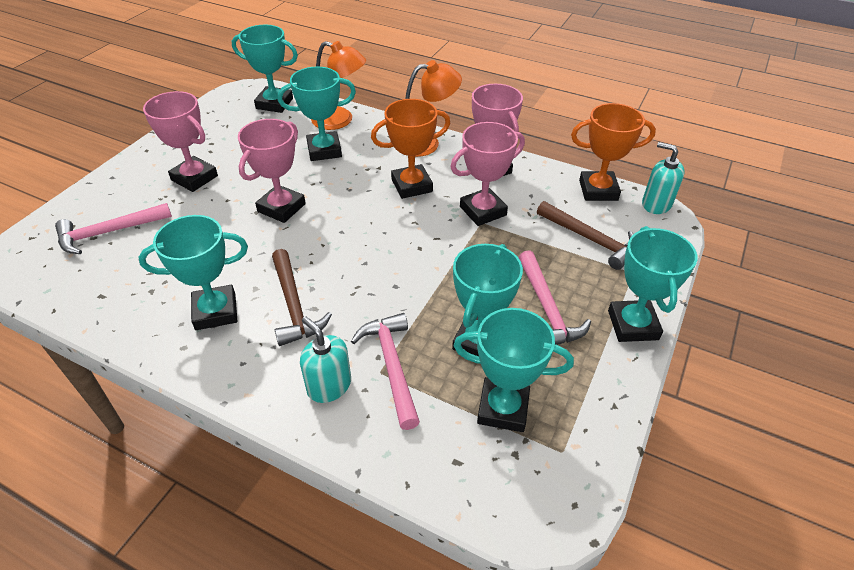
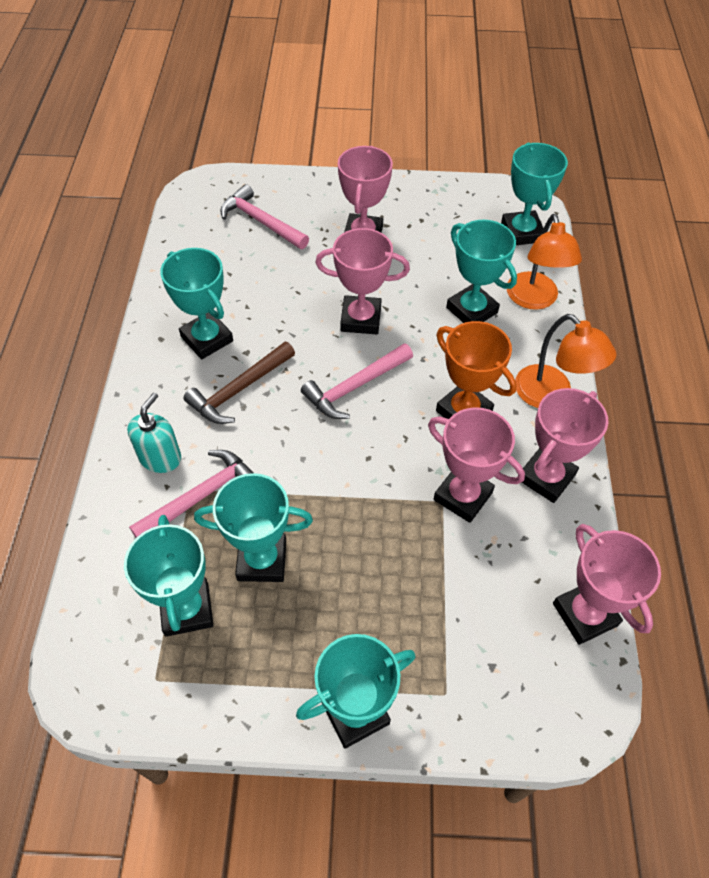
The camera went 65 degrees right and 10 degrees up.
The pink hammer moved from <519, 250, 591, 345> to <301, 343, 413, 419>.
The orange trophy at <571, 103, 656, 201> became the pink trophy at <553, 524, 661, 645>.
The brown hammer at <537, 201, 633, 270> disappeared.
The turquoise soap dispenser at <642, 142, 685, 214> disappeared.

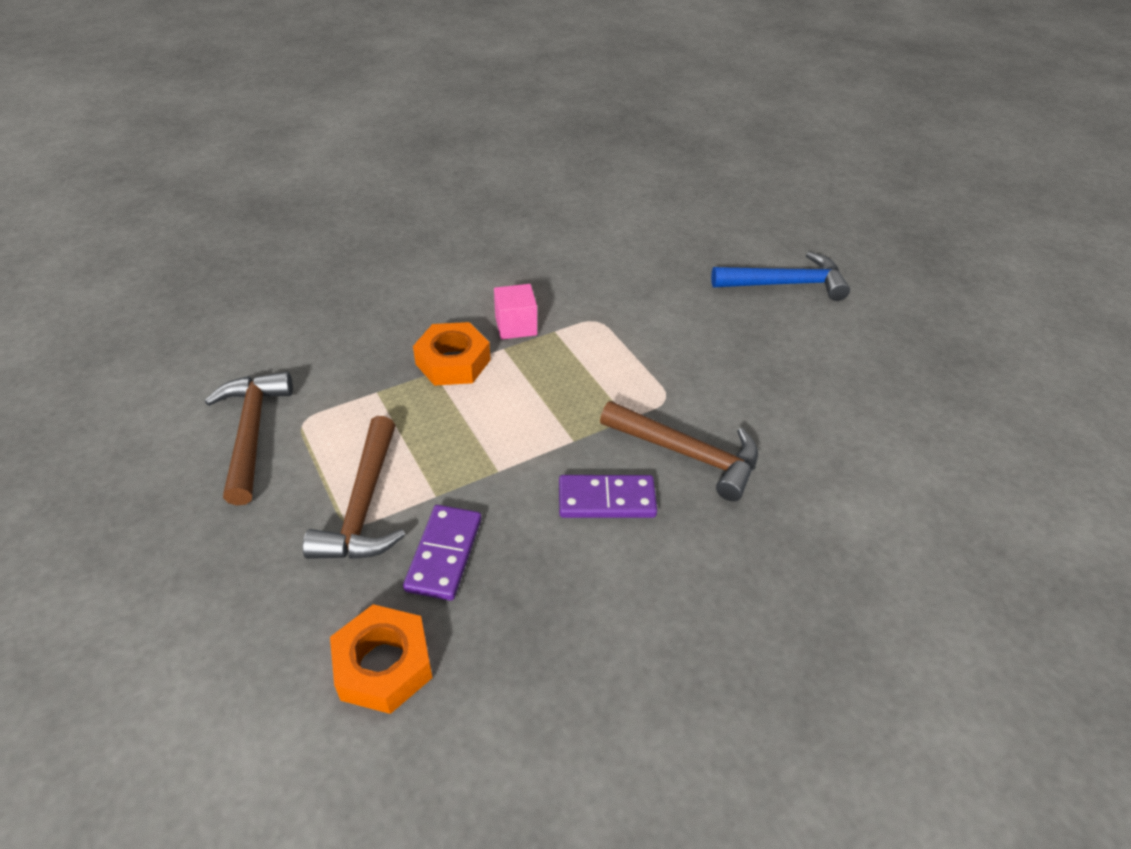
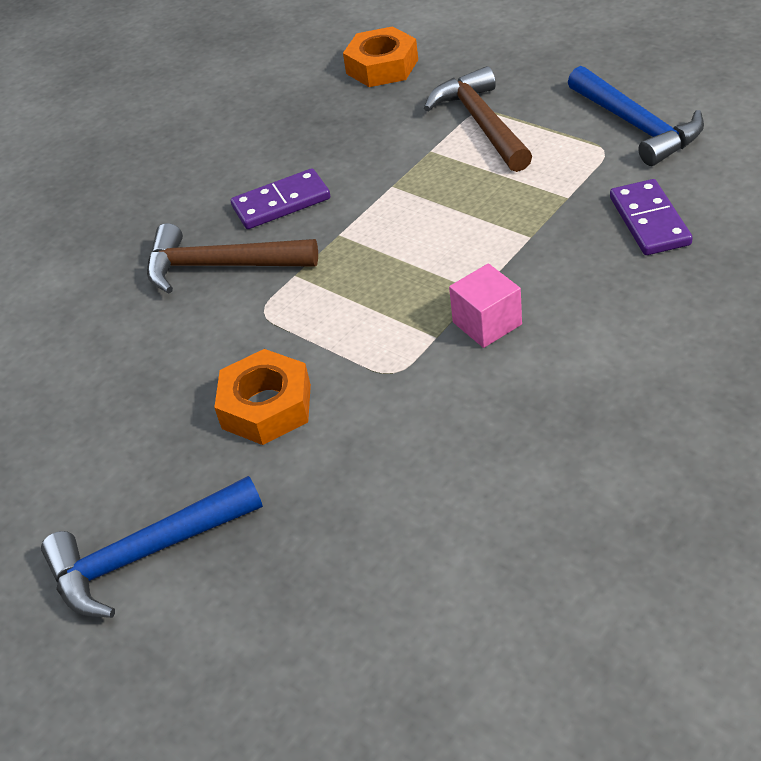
The camera went 165 degrees right and 0 degrees up.
The orange nut moved from <413, 322, 491, 386> to <214, 349, 311, 445>.
The brown hammer at <205, 372, 293, 505> became the blue hammer at <568, 66, 704, 166>.
The purple domino moved from <403, 505, 482, 601> to <610, 179, 693, 255>.

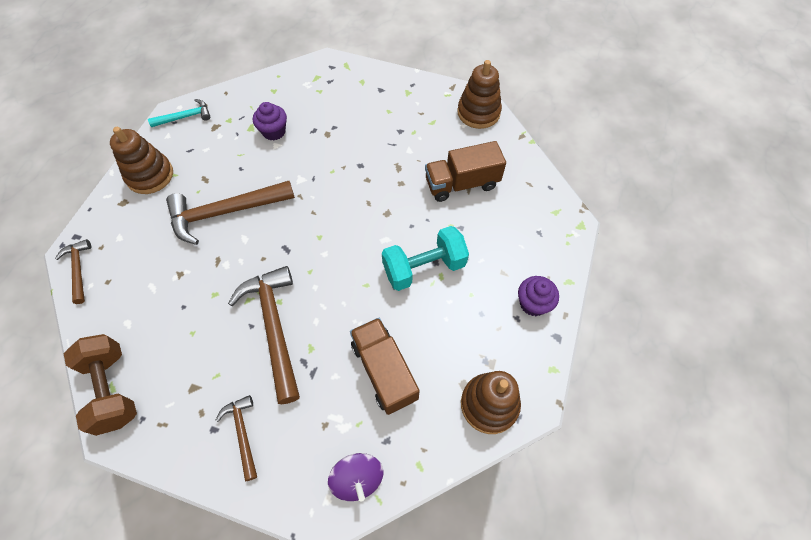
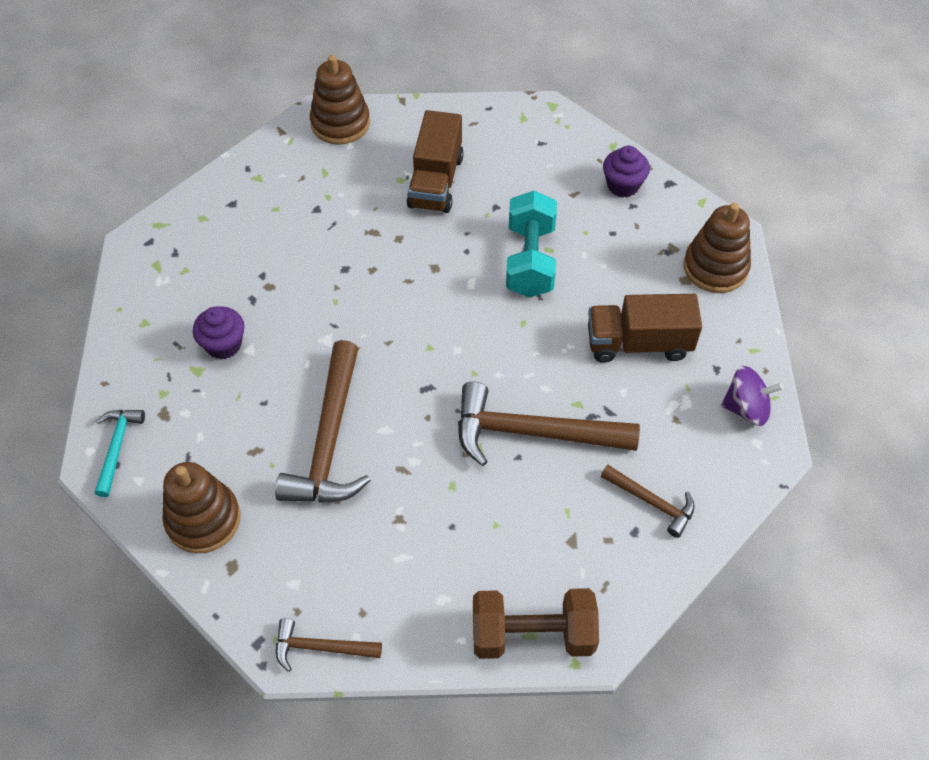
The camera went 65 degrees left and 5 degrees down.
The brown hammer at <215, 395, 257, 481> turned 150 degrees counterclockwise.

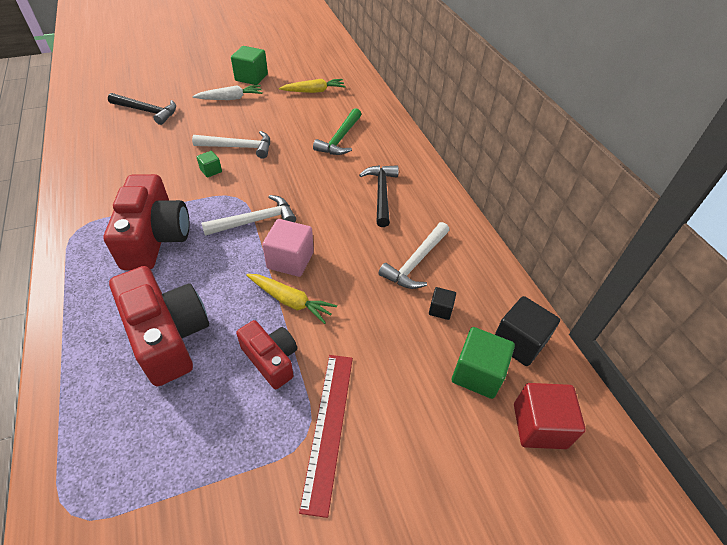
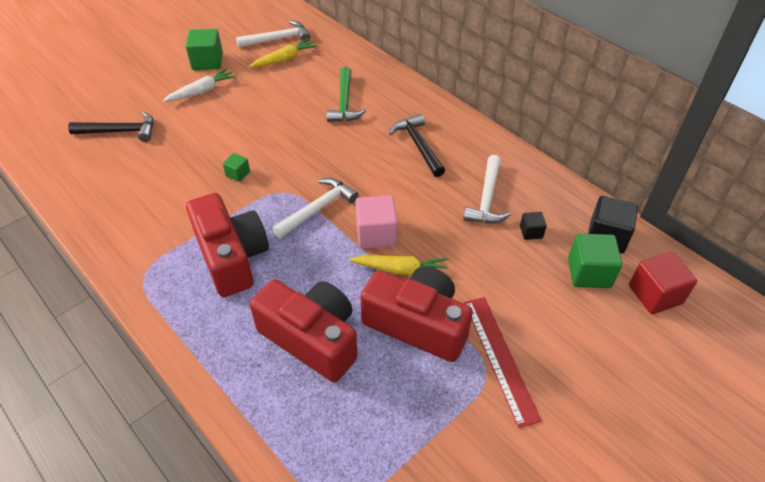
The camera went 20 degrees left and 0 degrees up.
The white hammer moved from <192, 131, 270, 159> to <236, 21, 310, 48>.
The red camera at <236, 320, 297, 389> changed to 1.71 times the size.

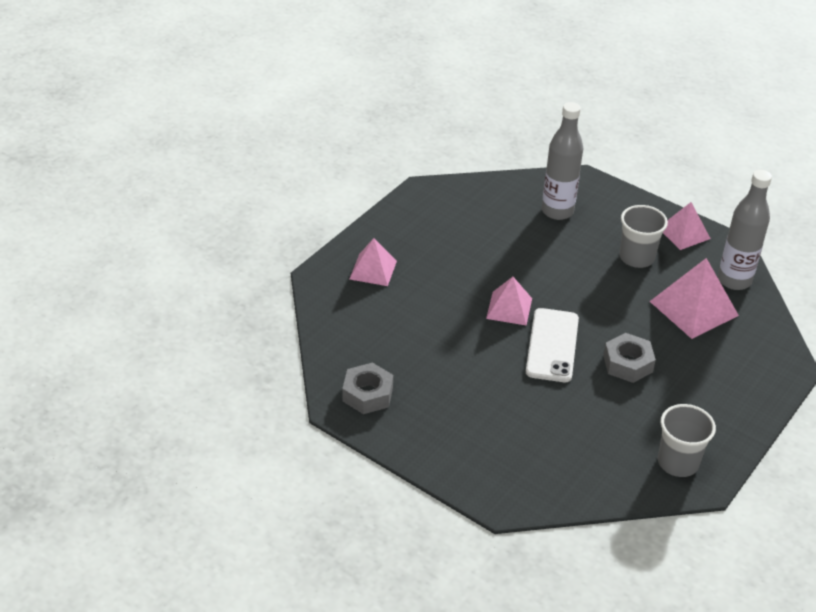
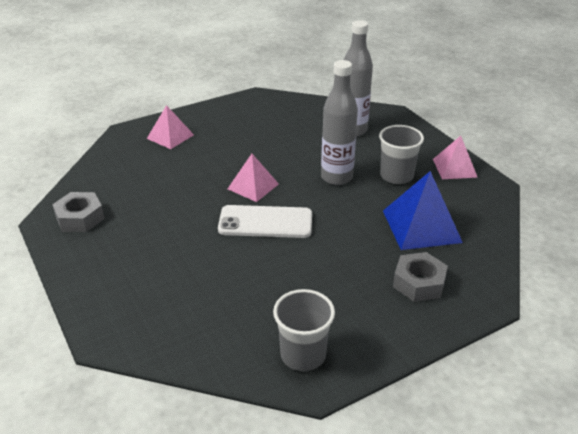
The camera went 25 degrees right and 5 degrees down.
The white phone at <526, 308, 579, 382> turned 60 degrees clockwise.
The grey bottle moved from <718, 170, 772, 290> to <321, 60, 358, 185>.
The pink pyramid at <649, 258, 739, 339> became the blue pyramid at <383, 171, 463, 250>.
The grey nut moved from <603, 333, 656, 383> to <393, 252, 448, 302>.

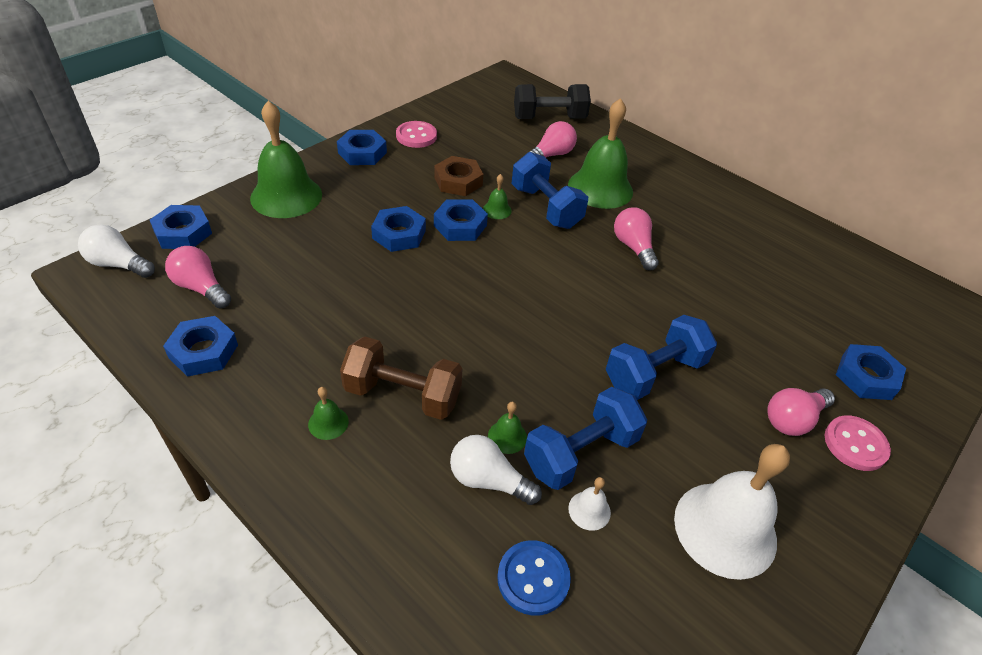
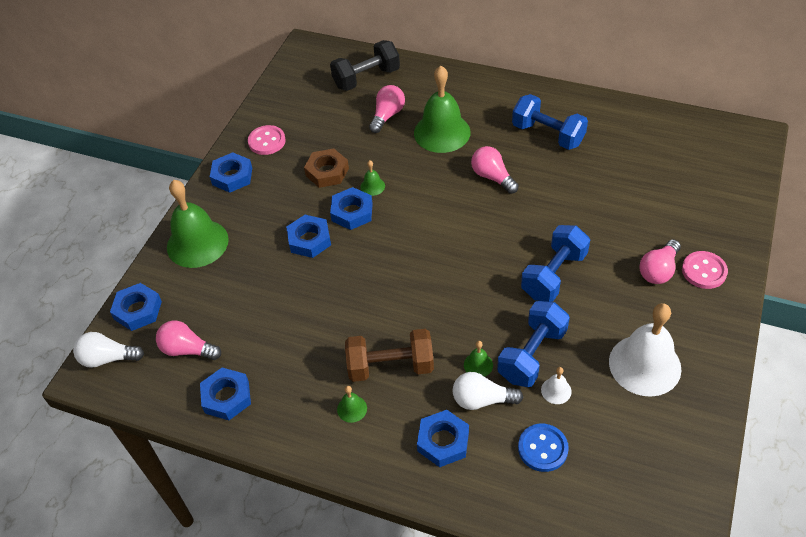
The camera went 15 degrees left and 5 degrees up.
The blue nut moved from <836, 344, 906, 400> to <417, 410, 469, 467>.
The blue dumbbell moved from <511, 152, 588, 229> to <512, 94, 588, 150>.

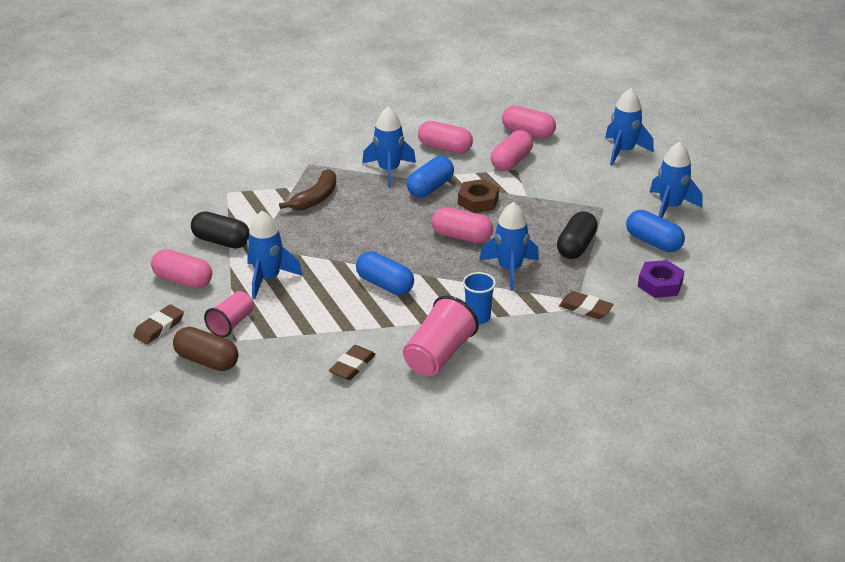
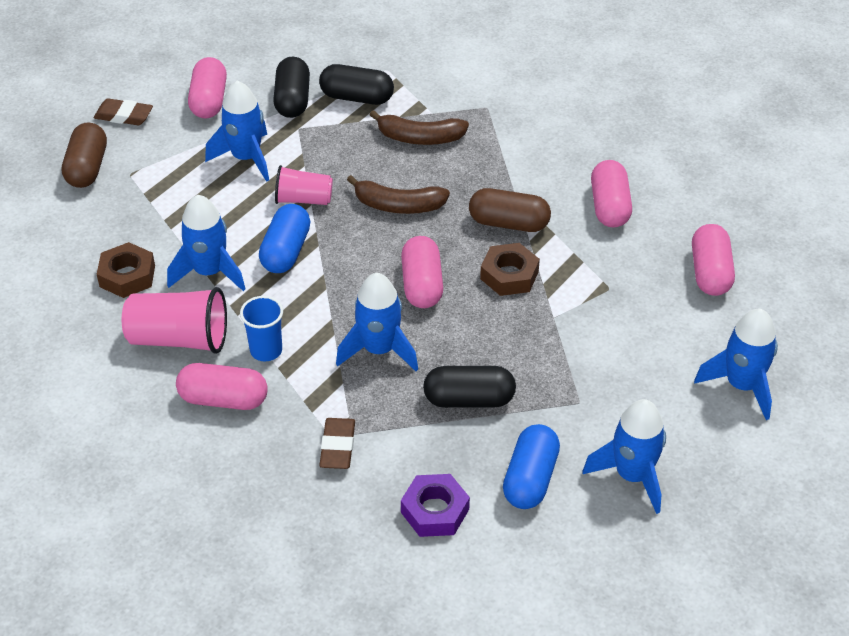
The camera went 65 degrees right and 10 degrees up.
The brown eraser at <329, 345, 376, 380> was replaced by the brown nut at <97, 242, 155, 298>.
The blue rocket moved from <362, 107, 416, 188> to <167, 195, 245, 291>.
The pink capsule moved from <491, 130, 533, 171> to <176, 363, 268, 410>.
The pink cup moved from <204, 291, 254, 337> to <275, 165, 333, 205>.
The black capsule at <319, 64, 394, 105> appeared.
The brown banana at <347, 175, 450, 214> appeared.
The blue capsule at <407, 156, 454, 198> became the brown capsule at <469, 188, 551, 232>.

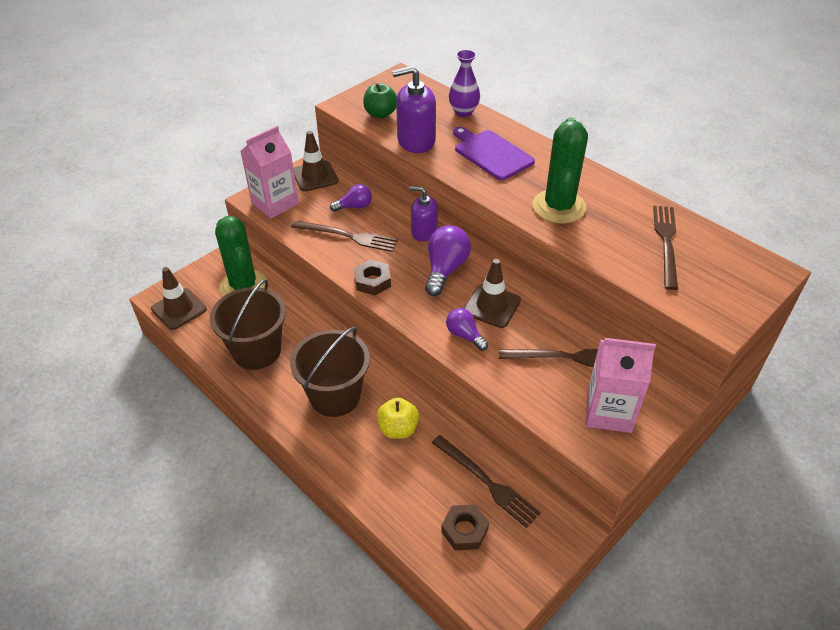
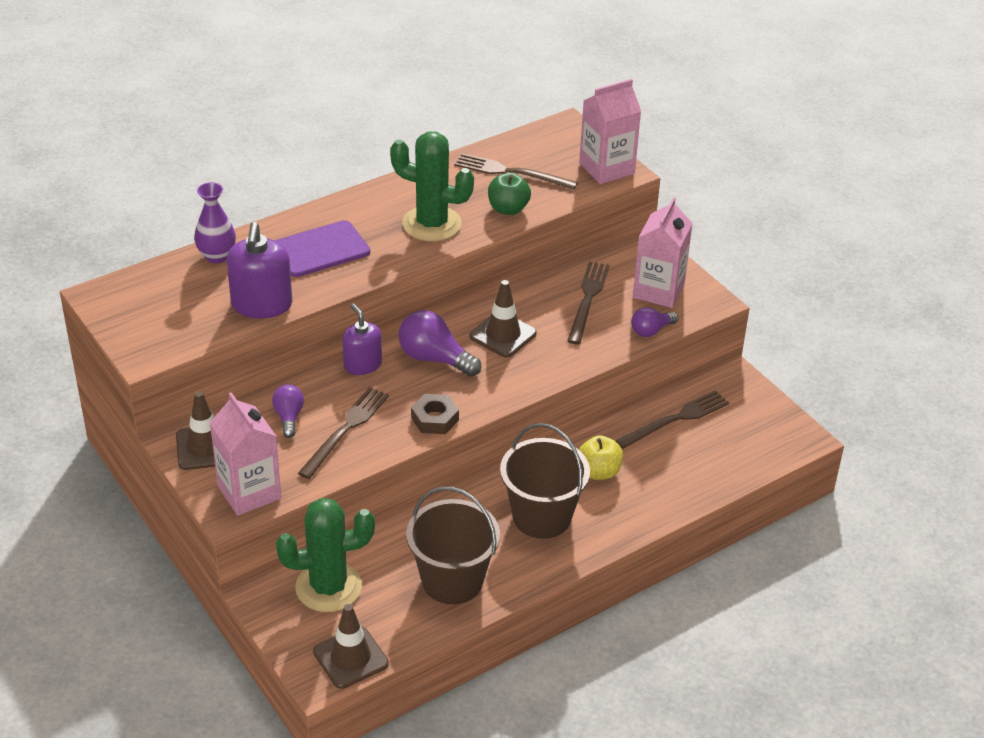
The camera went 80 degrees left and 5 degrees down.
The purple soap dispenser at <409, 186, 438, 242> turned 120 degrees clockwise.
The green apple moved from <363, 83, 397, 118> to <488, 173, 531, 215>.
The pink carton at <579, 79, 641, 184> appeared.
The purple light bulb moved from <446, 308, 488, 351> to <631, 307, 678, 337>.
The brown nut at <441, 504, 489, 550> disappeared.

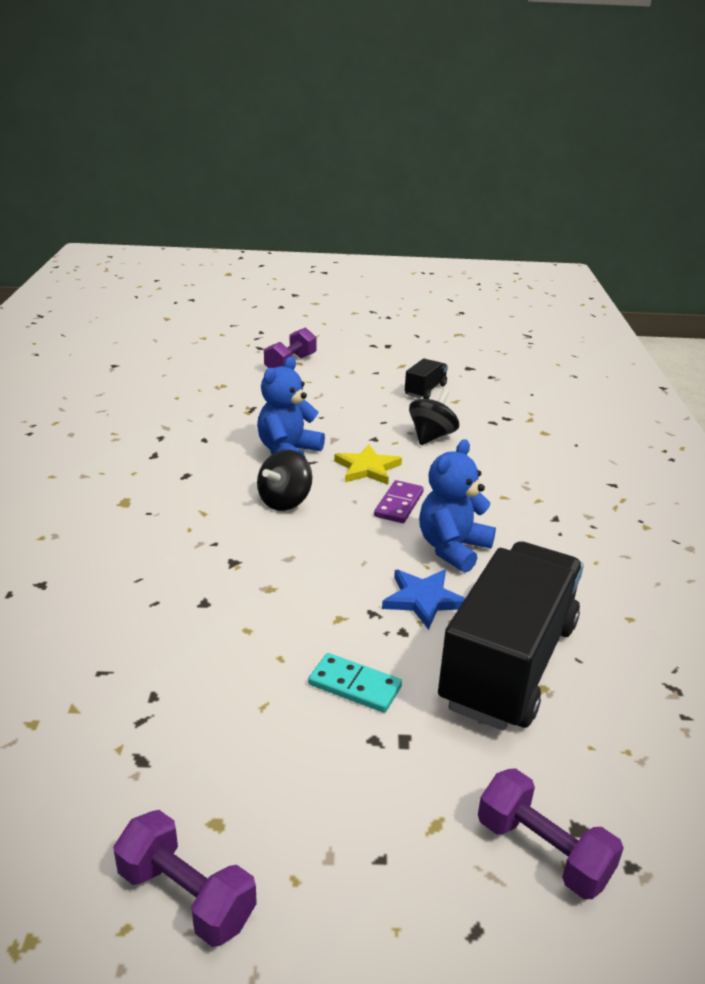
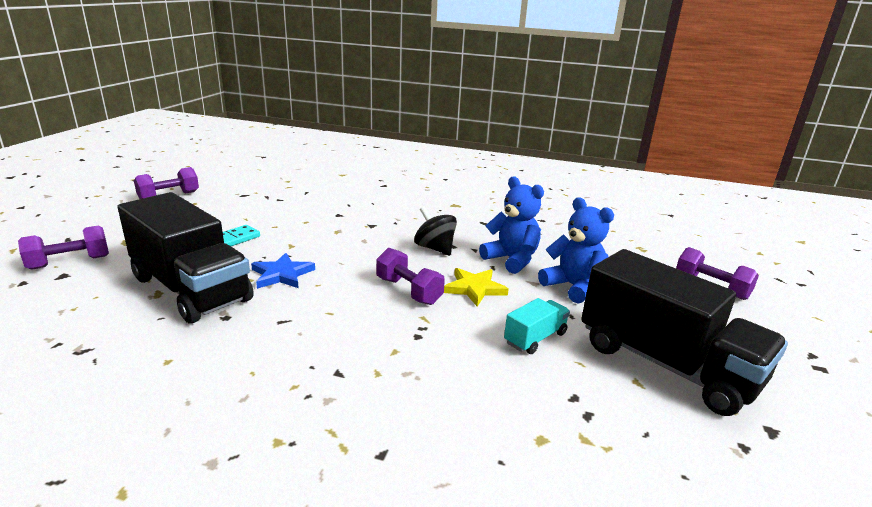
The camera went 105 degrees right and 5 degrees down.
The purple domino at <374, 480, 424, 523> was replaced by the purple dumbbell at <376, 248, 445, 305>.
The black spinning top at <409, 389, 459, 445> was replaced by the turquoise truck at <504, 298, 570, 354>.
The blue teddy bear moved from <419, 439, 496, 573> to <538, 197, 614, 303>.
The black truck at <405, 358, 448, 399> changed to 2.29 times the size.

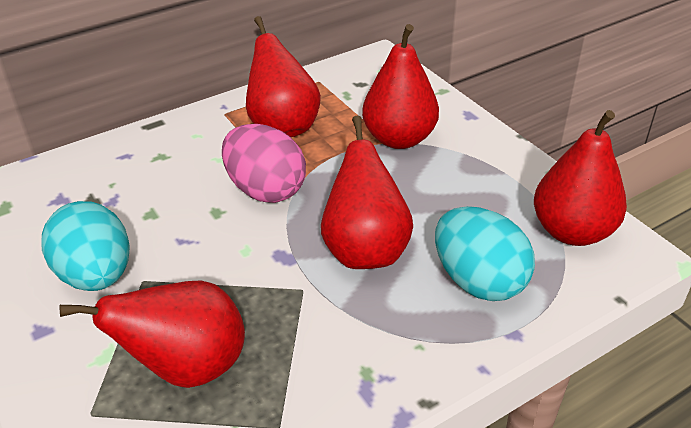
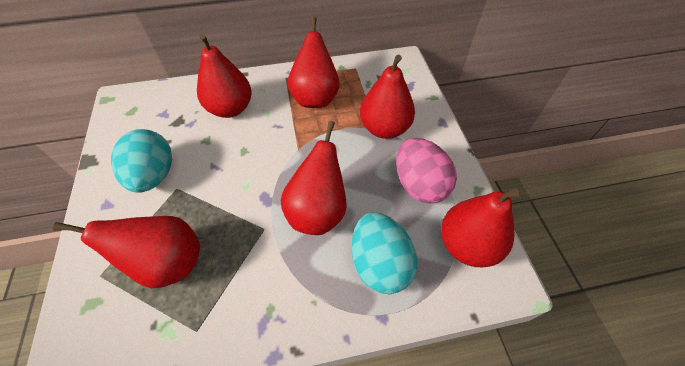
The camera went 20 degrees right and 15 degrees up.
The red pear at <197, 34, 252, 118> appeared.
The pink egg moved from <222, 124, 306, 203> to <396, 138, 457, 203>.

